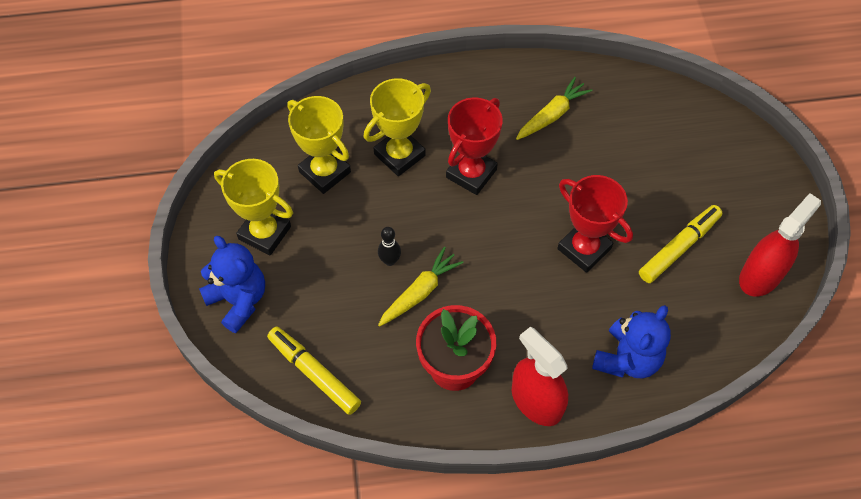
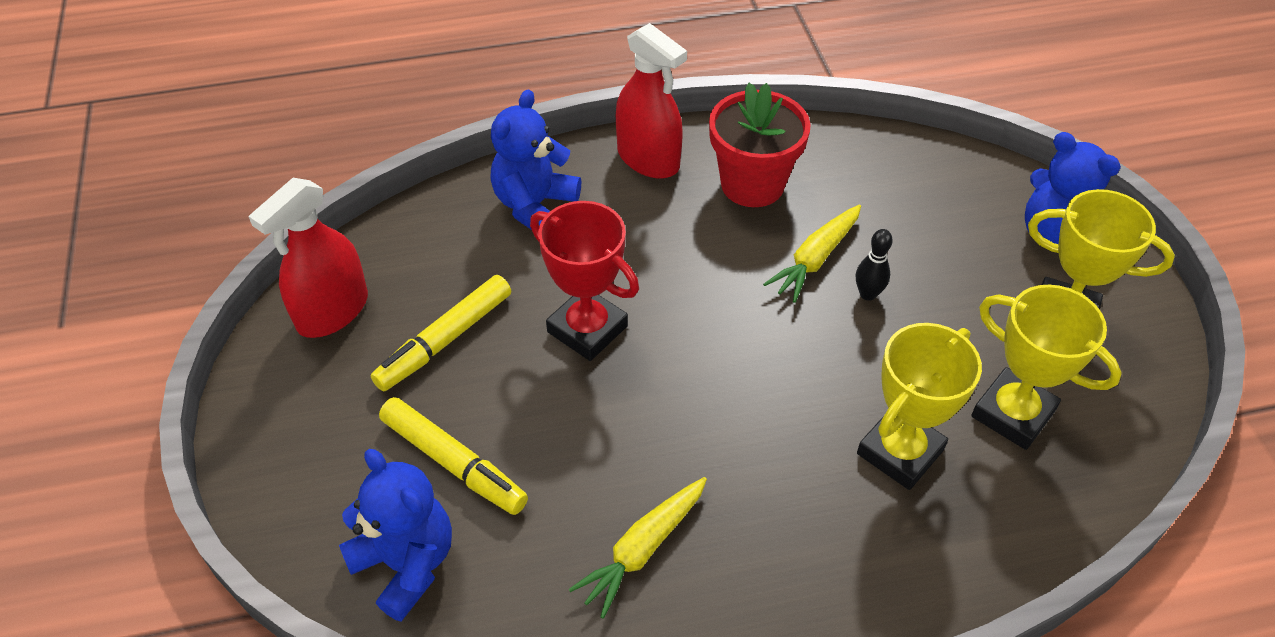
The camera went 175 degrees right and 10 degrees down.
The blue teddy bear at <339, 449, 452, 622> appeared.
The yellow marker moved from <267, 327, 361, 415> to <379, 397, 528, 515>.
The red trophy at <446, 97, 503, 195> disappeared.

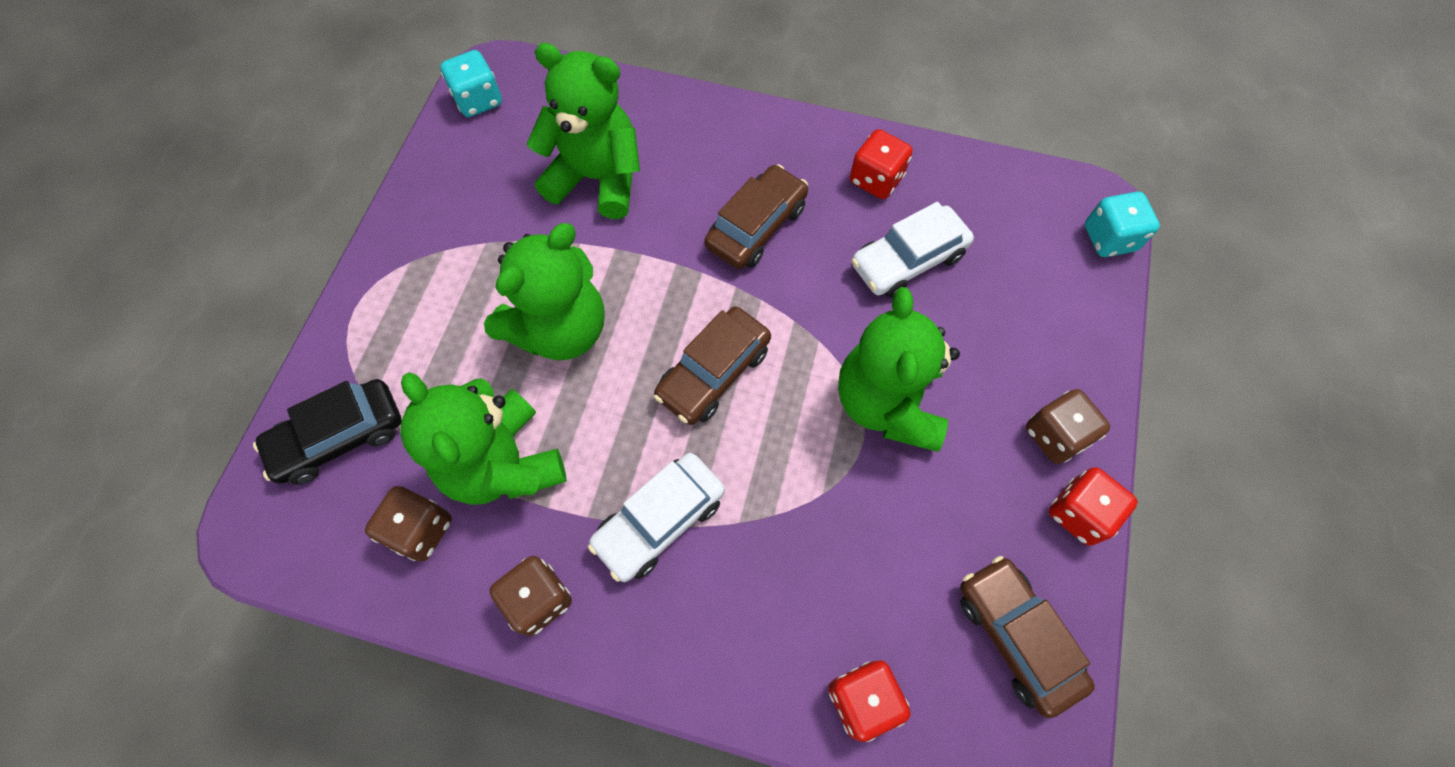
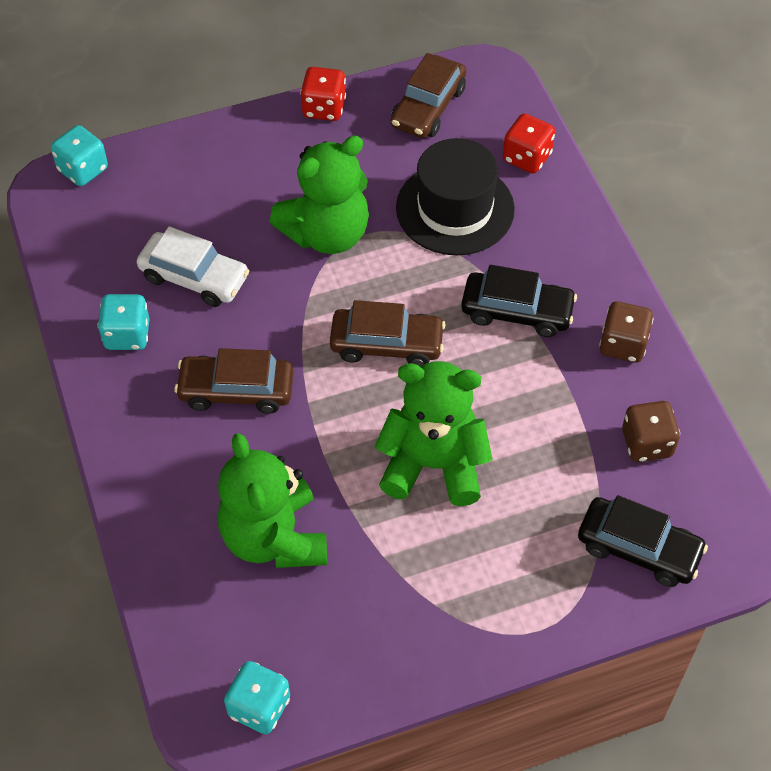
The camera went 125 degrees left and 10 degrees down.
The red dice at <850, 129, 913, 199> became the turquoise dice at <98, 294, 150, 350>.
The black hat at <396, 138, 515, 256> appeared.
The white car at <588, 453, 725, 582> became the black car at <461, 265, 577, 337>.
The green teddy bear at <400, 372, 567, 505> disappeared.
The brown dice at <1026, 389, 1110, 464> disappeared.

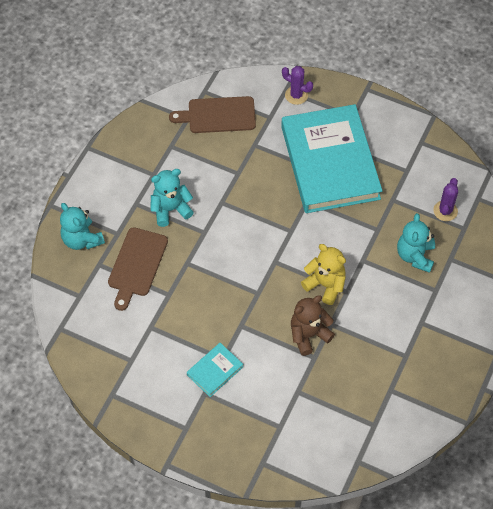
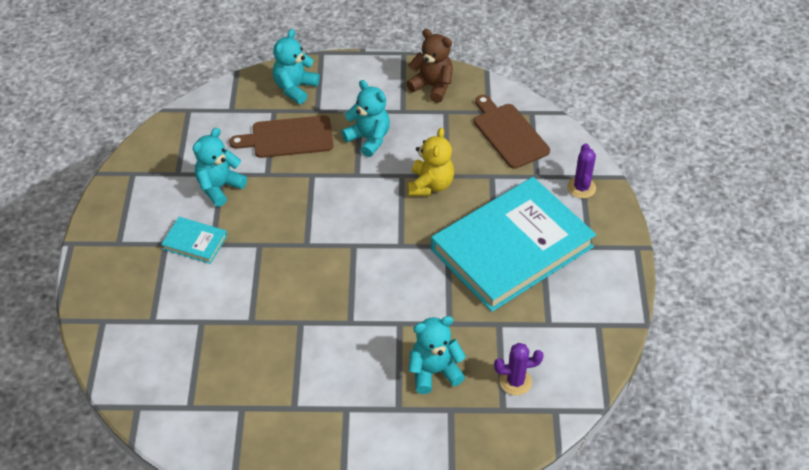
The camera went 65 degrees right and 10 degrees down.
The turquoise teddy bear at <193, 128, 247, 207> appeared.
The brown teddy bear moved from <291, 295, 335, 356> to <406, 29, 453, 103>.
The yellow teddy bear moved from <301, 244, 346, 305> to <408, 127, 454, 196>.

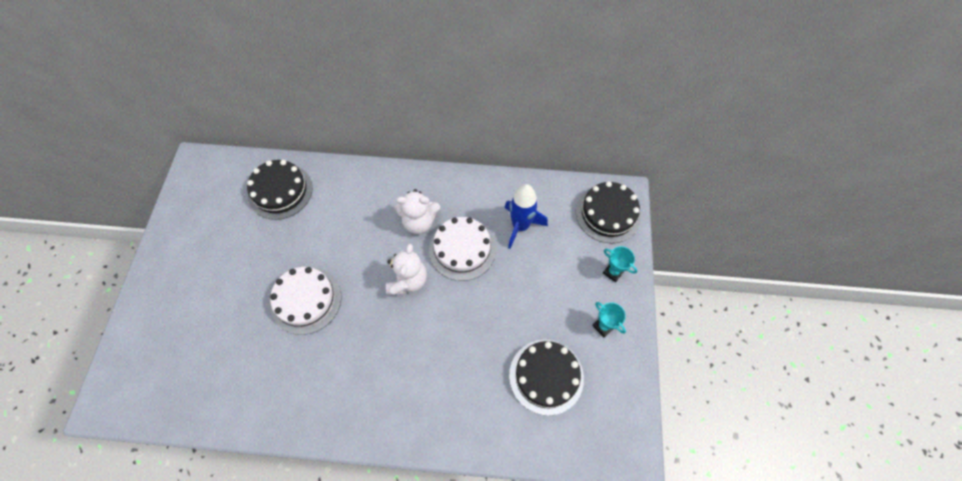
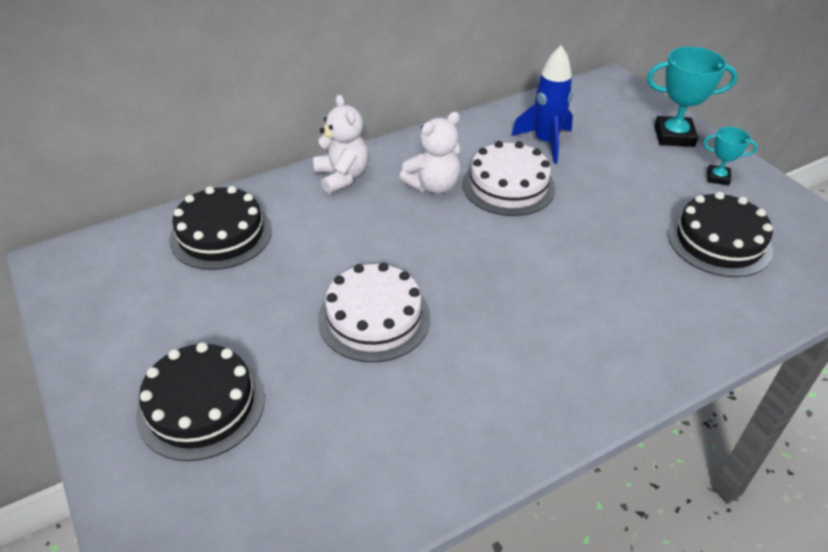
The camera went 35 degrees left and 20 degrees down.
The black cake moved from <576, 181, 641, 243> to <136, 342, 265, 461>.
The white teddy bear moved from <386, 244, 427, 295> to <313, 95, 368, 194>.
The turquoise trophy at <603, 246, 637, 282> changed to 1.78 times the size.

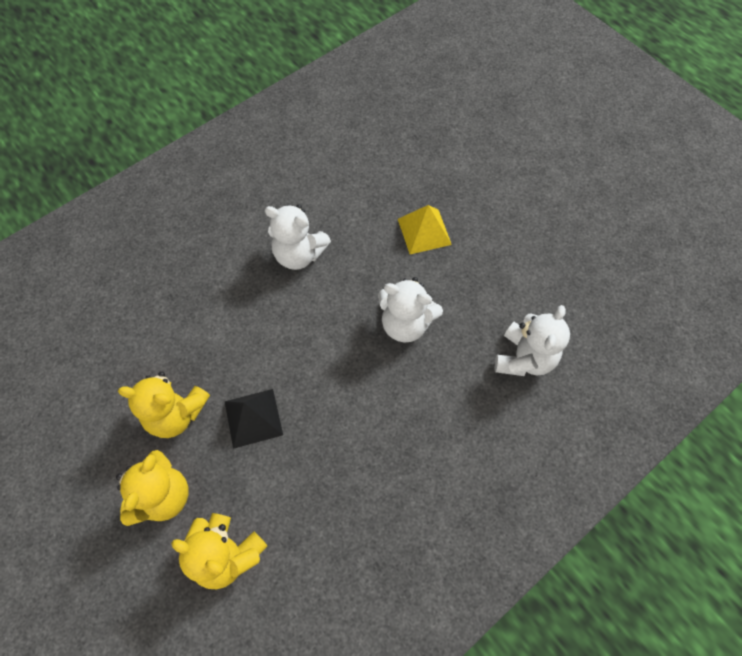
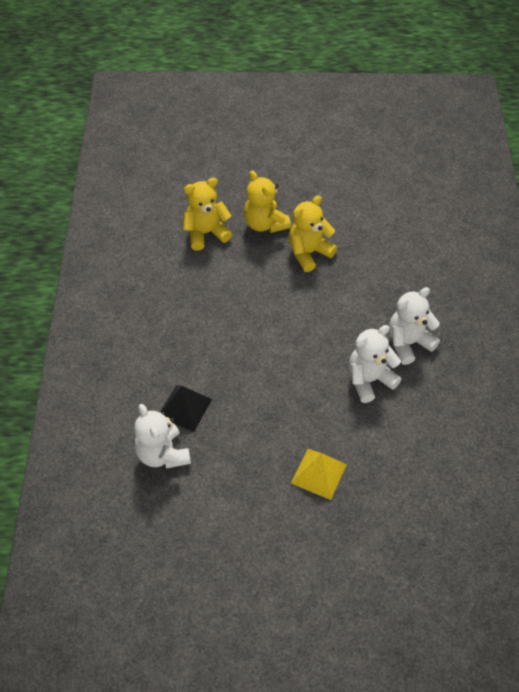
The camera went 130 degrees right and 10 degrees down.
The black pyramid moved from <224, 389, 283, 449> to <160, 385, 212, 432>.
The white teddy bear moved from <378, 277, 443, 343> to <389, 287, 440, 365>.

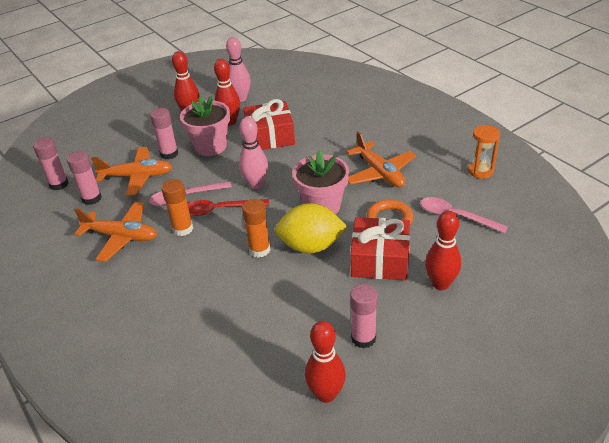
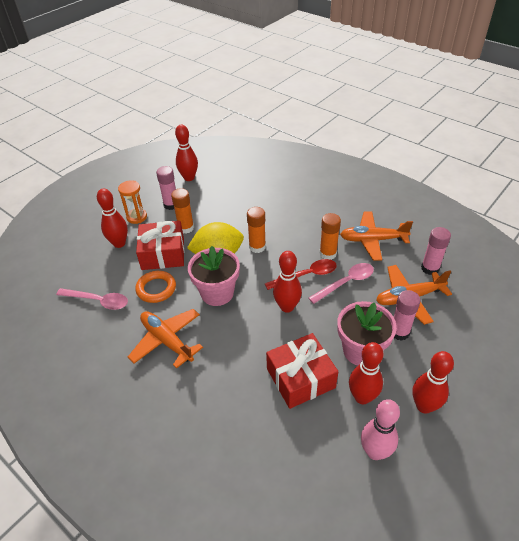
The camera went 165 degrees right and 5 degrees up.
The orange hourglass moved from <468, 125, 500, 179> to <118, 180, 147, 224>.
The orange glue stick at <171, 188, 194, 234> appeared.
The pink bowling pin at <239, 117, 268, 189> became the red bowling pin at <273, 251, 302, 313>.
The pink glue stick at <33, 137, 69, 190> disappeared.

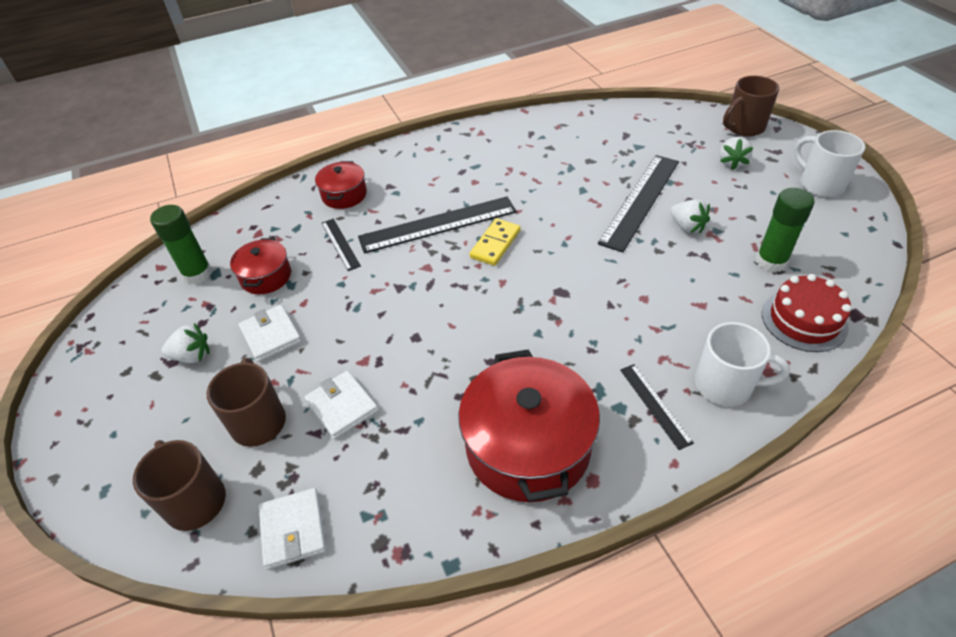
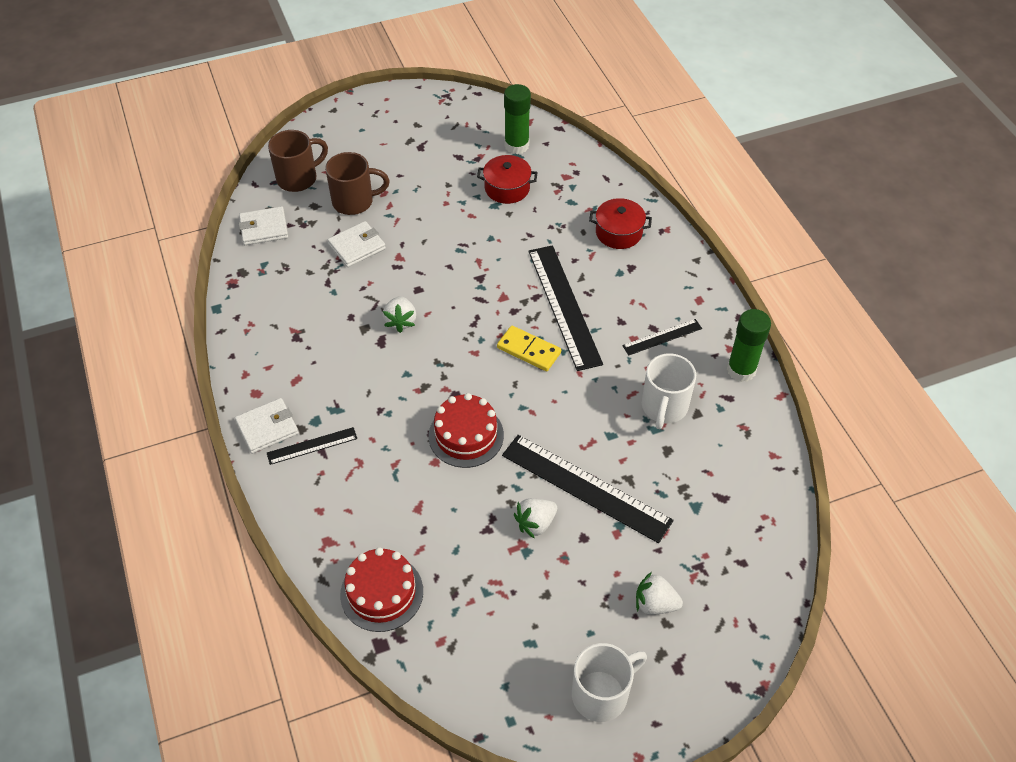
The camera went 90 degrees right and 5 degrees up.
The white wallet moved from <239, 305, 302, 362> to <235, 398, 299, 454>.
The white strawberry moved from <161, 323, 210, 363> to <383, 296, 416, 333>.
The red cake at <429, 393, 504, 468> appeared.
The black ruler moved from <322, 219, 361, 271> to <622, 319, 702, 355>.
The white mug moved from <695, 322, 790, 407> to <642, 353, 696, 429>.
The green glue stick moved from <756, 188, 815, 273> to <727, 309, 771, 382>.
The red pot at <458, 349, 600, 502> disappeared.
The brown mug at <723, 76, 779, 137> disappeared.

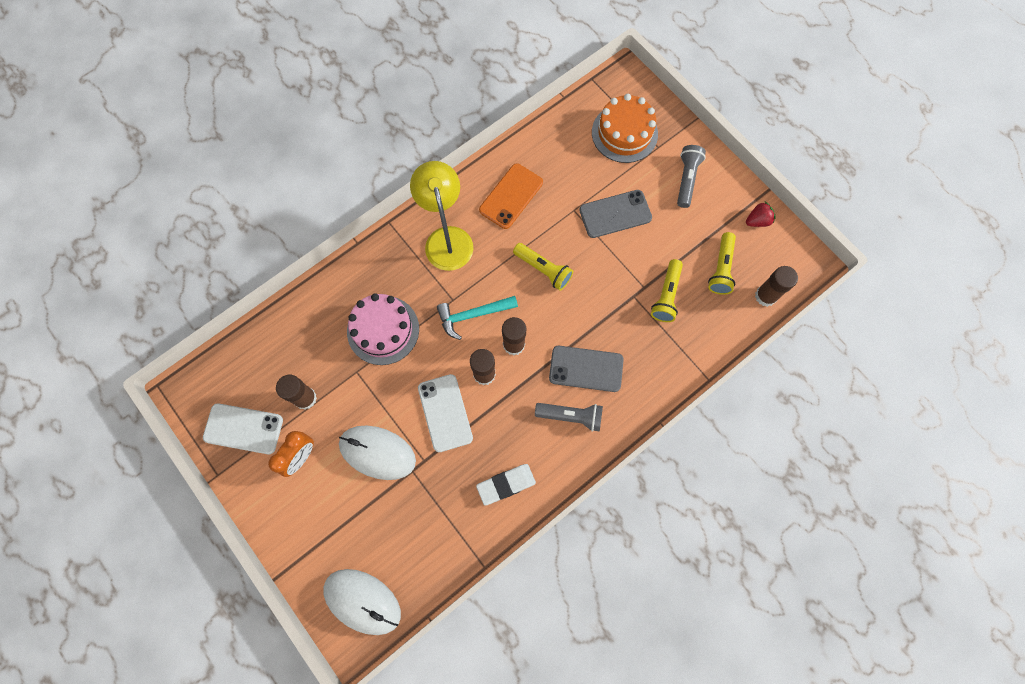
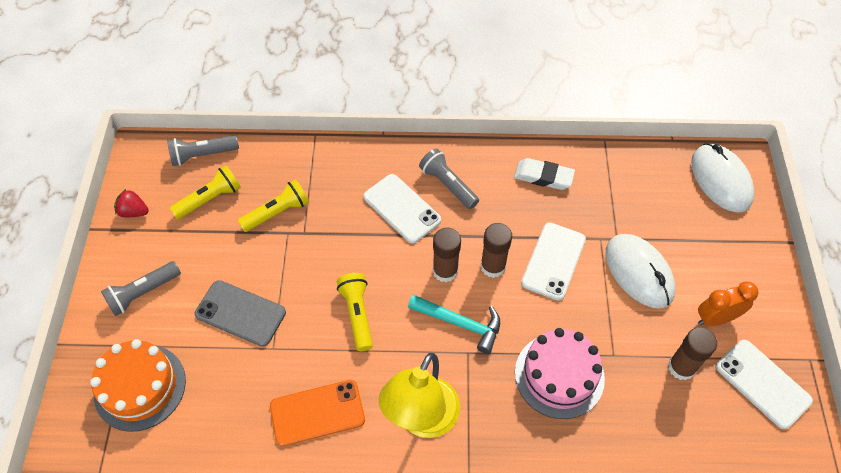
The camera went 140 degrees left and 15 degrees down.
The brown glue stick at <755, 266, 798, 307> was replaced by the grey flashlight at <167, 135, 239, 166>.
The grey phone at <549, 346, 624, 392> became the white phone at <363, 174, 441, 243>.

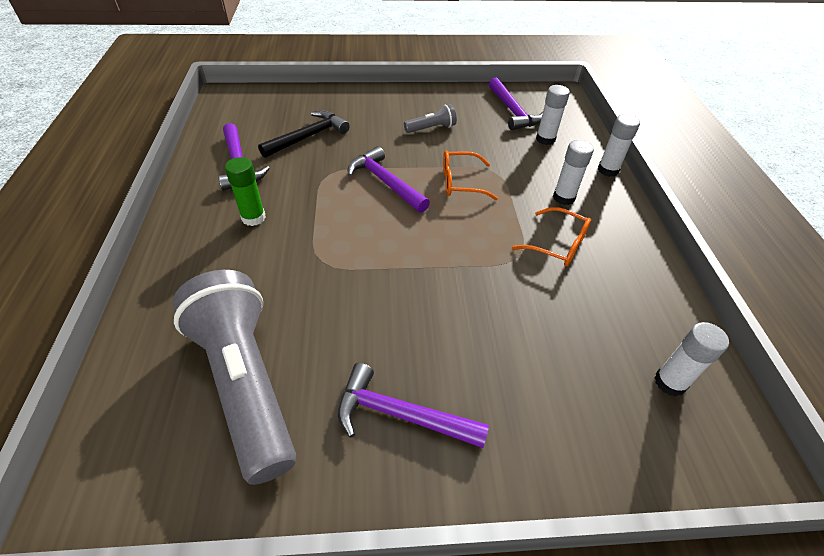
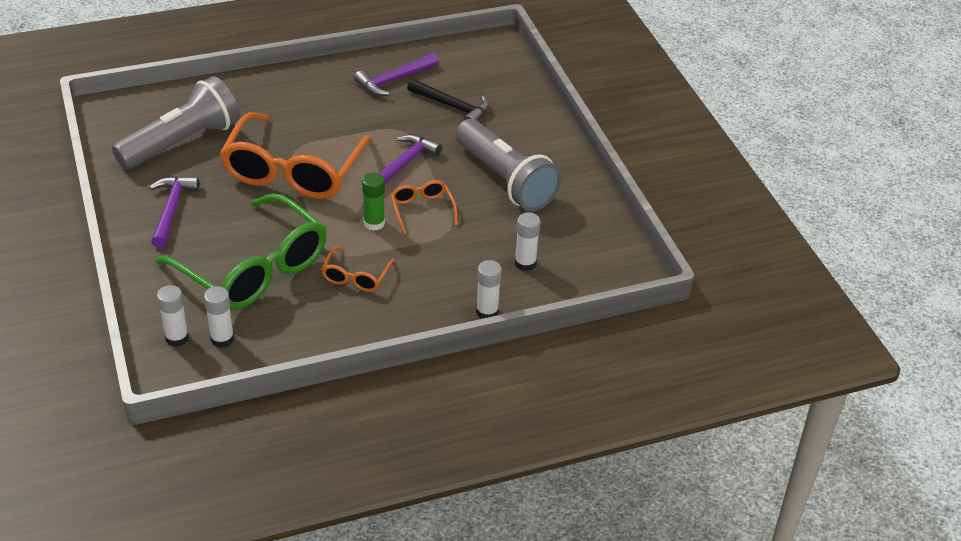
The camera went 75 degrees right and 5 degrees down.
The green glasses at <155, 193, 327, 310> appeared.
The white glue stick moved from <553, 140, 594, 205> to <157, 285, 189, 347>.
The orange glasses at <219, 112, 373, 199> appeared.
The green glue stick moved from <225, 157, 266, 226> to <362, 173, 385, 231>.
The grey flashlight at <404, 104, 457, 133> changed to 2.36 times the size.
The purple hammer at <489, 77, 543, 130> disappeared.

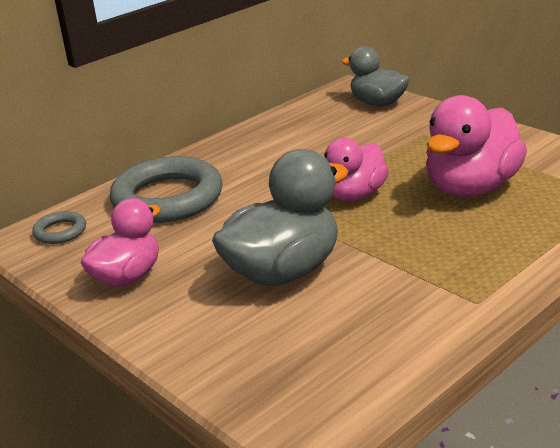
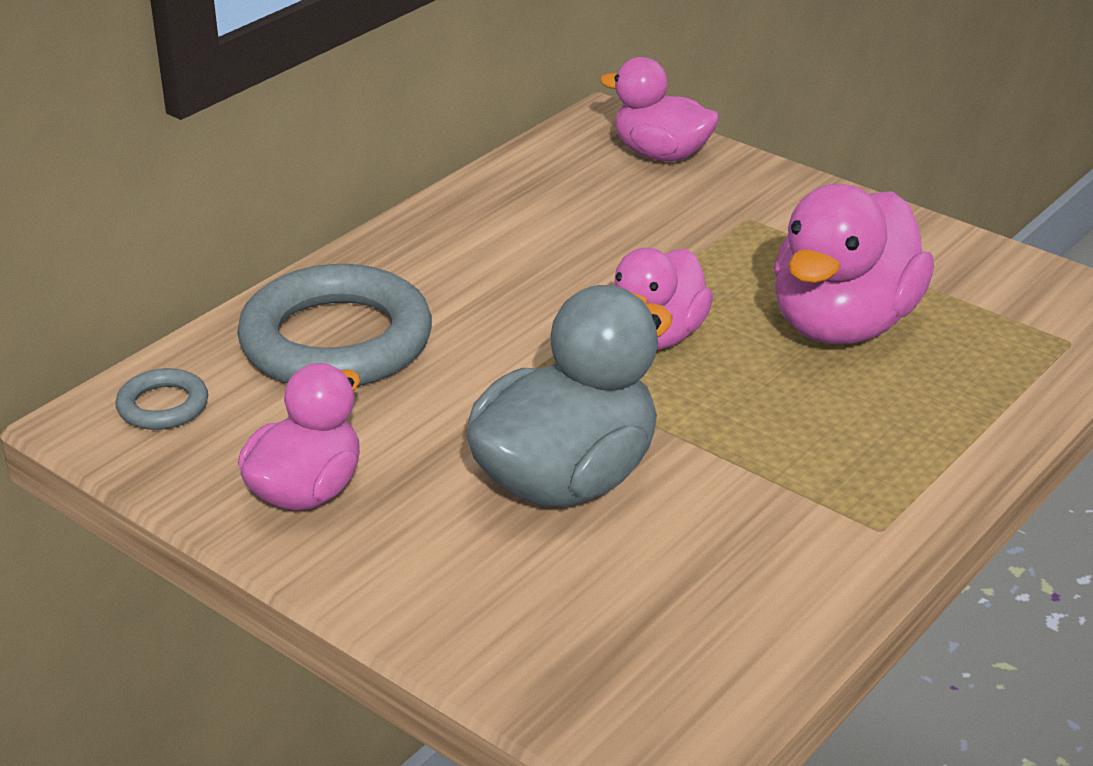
The camera went 10 degrees left and 5 degrees up.
The grey duck at <341, 46, 410, 106> became the pink duck at <600, 57, 719, 162>.

